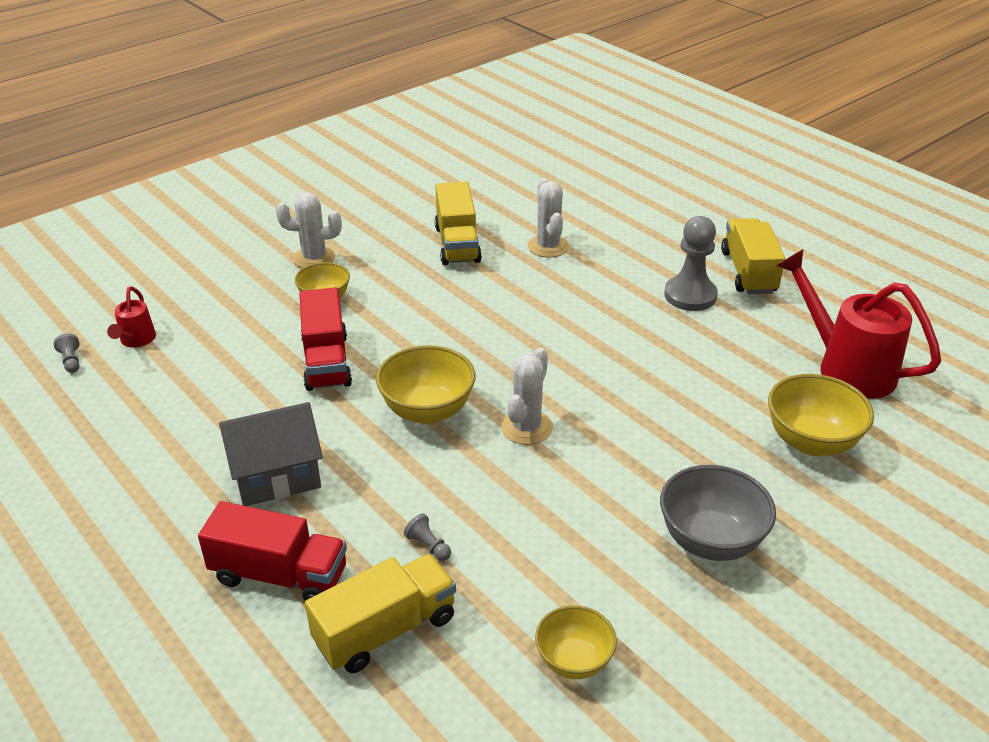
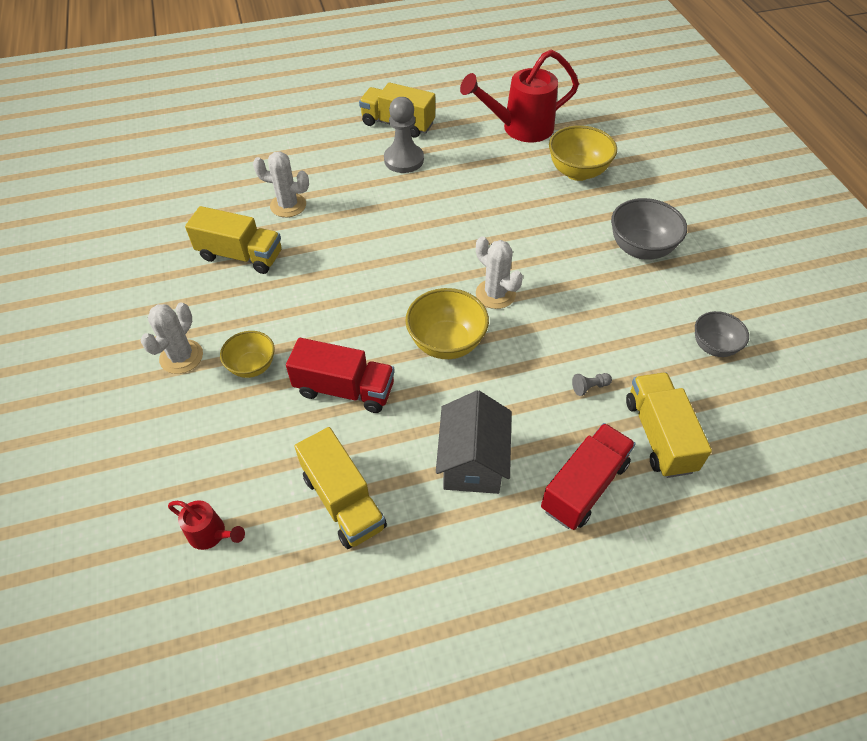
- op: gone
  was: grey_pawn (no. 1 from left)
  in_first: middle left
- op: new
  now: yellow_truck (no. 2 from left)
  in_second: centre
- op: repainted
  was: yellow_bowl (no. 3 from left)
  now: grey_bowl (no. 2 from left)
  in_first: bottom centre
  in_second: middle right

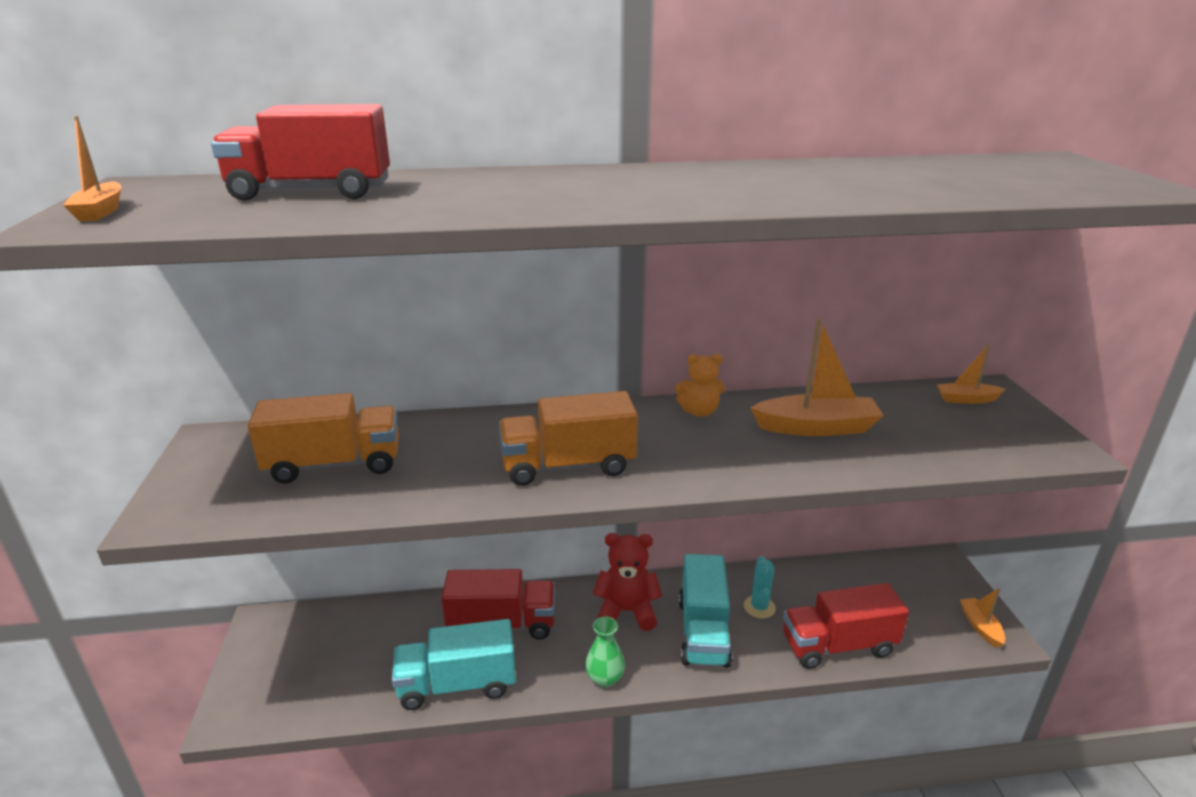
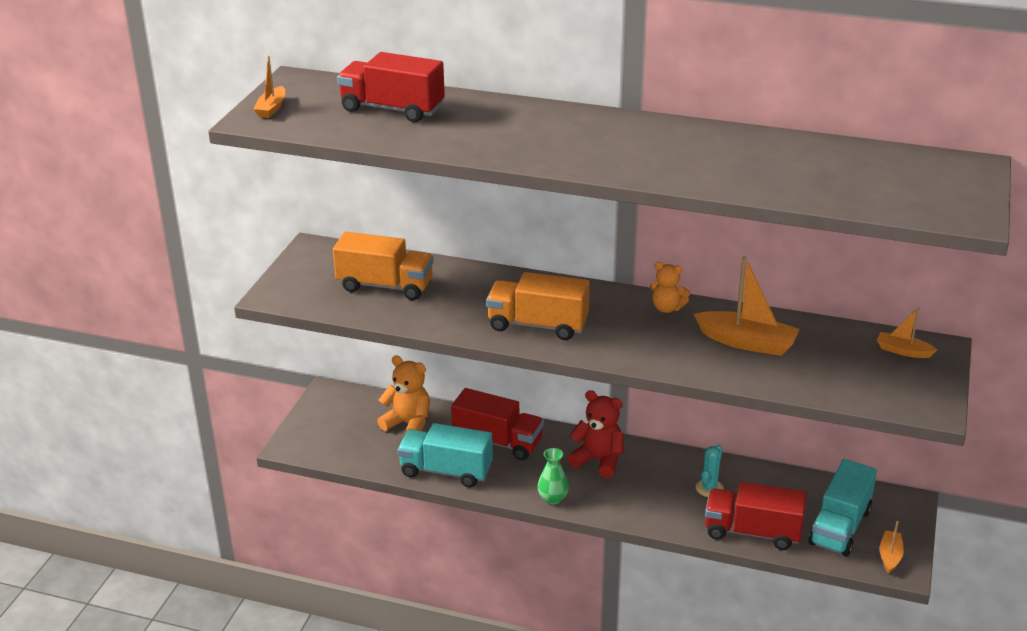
- op: new
  now: orange_teddy_bear (no. 1 from left)
  in_second: centre
- op: shifted
  was: turquoise_truck (no. 2 from left)
  in_first: bottom centre
  in_second: bottom right

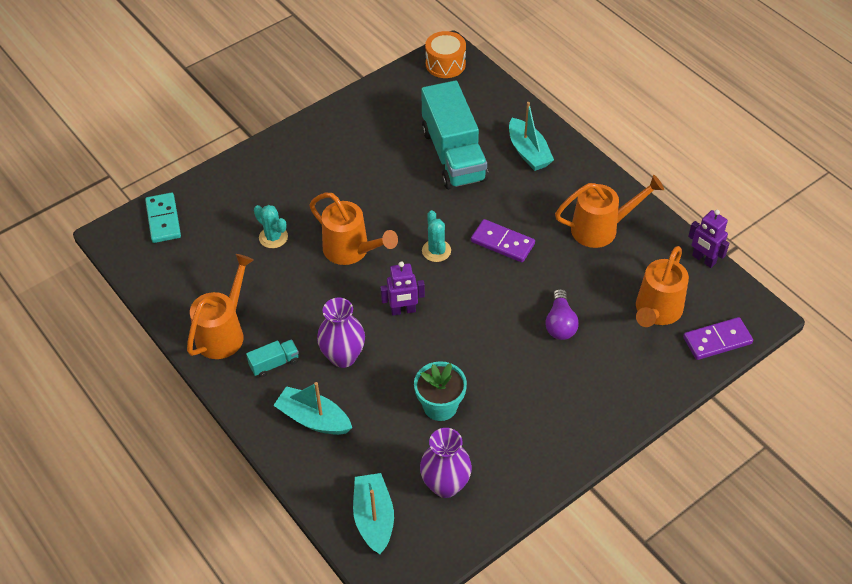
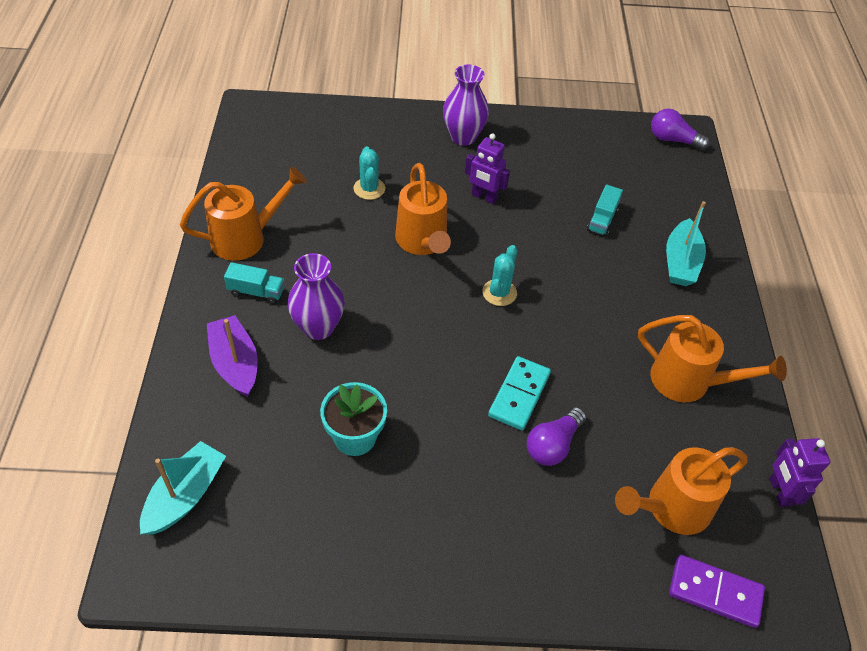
- op: gone
  was: purple_domino (no. 1 from left)
  in_first: centre
- op: shifted
  was: turquoise_domino
  in_first: middle left
  in_second: centre
- op: shifted
  was: purple_robot (no. 1 from left)
  in_first: centre
  in_second: top centre
- op: shifted
  was: purple_vase (no. 2 from left)
  in_first: bottom centre
  in_second: top centre
- op: swapped
  was: orange_drum
  now: purple_light_bulb (no. 2 from left)
  in_first: top centre
  in_second: top right
- op: repainted
  was: turquoise_boat (no. 1 from left)
  now: purple_boat
  in_first: bottom centre
  in_second: middle left
- op: scaled
  was: turquoise_truck (no. 2 from left)
  in_first: top centre
  in_second: top right
  ratio: 0.41

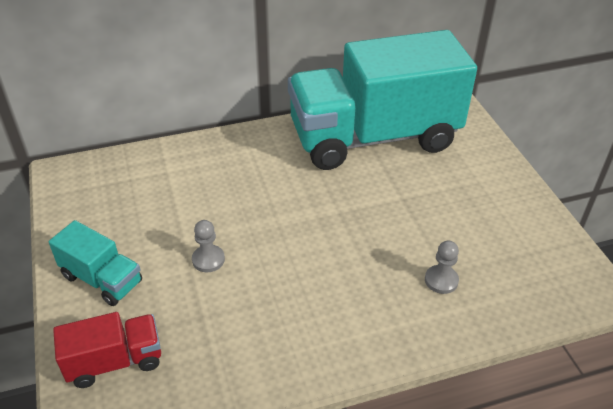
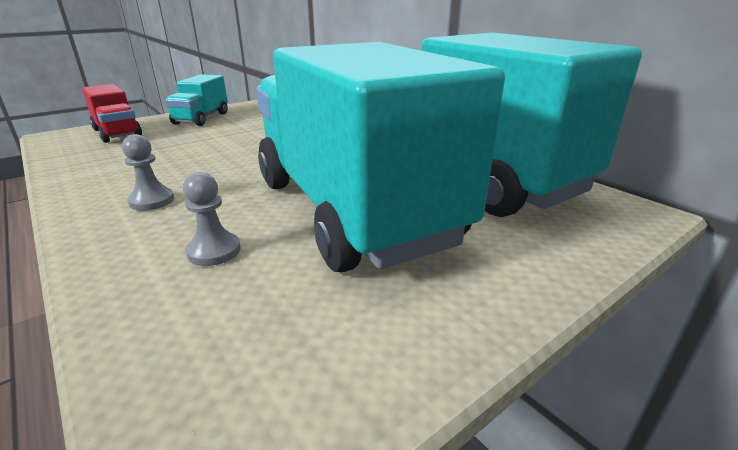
- op: new
  now: turquoise_truck (no. 2 from left)
  in_second: centre
- op: shifted
  was: grey_pawn (no. 1 from left)
  in_first: centre
  in_second: middle left

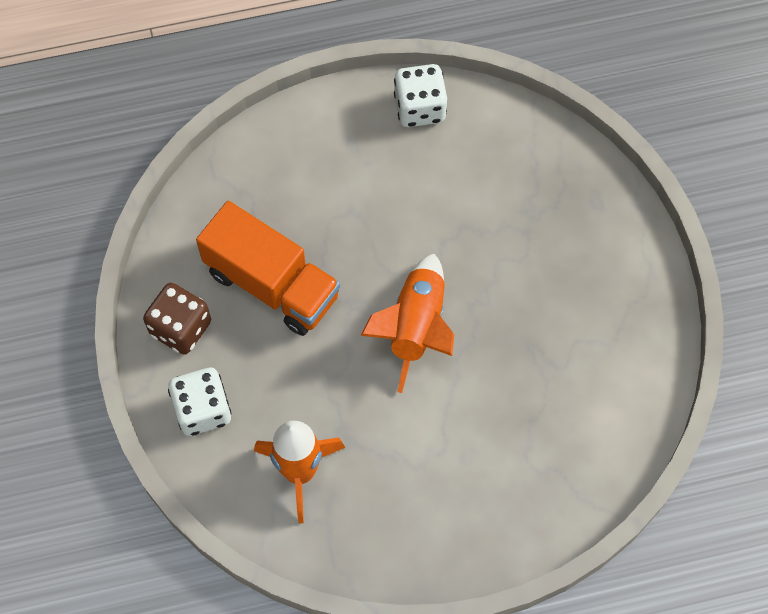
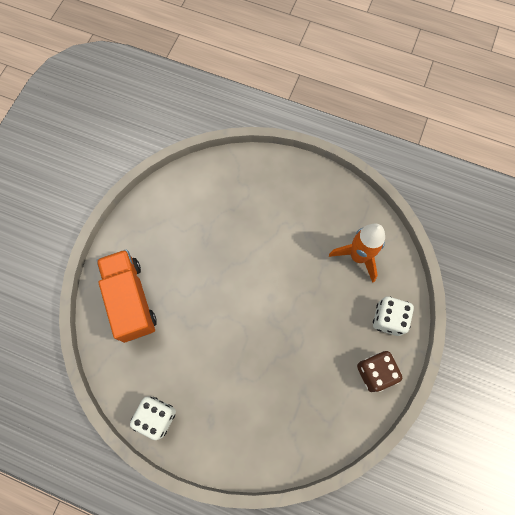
- op: gone
  was: orange_rocket (no. 2 from left)
  in_first: centre
- op: shifted
  was: orange_truck
  in_first: centre
  in_second: middle left

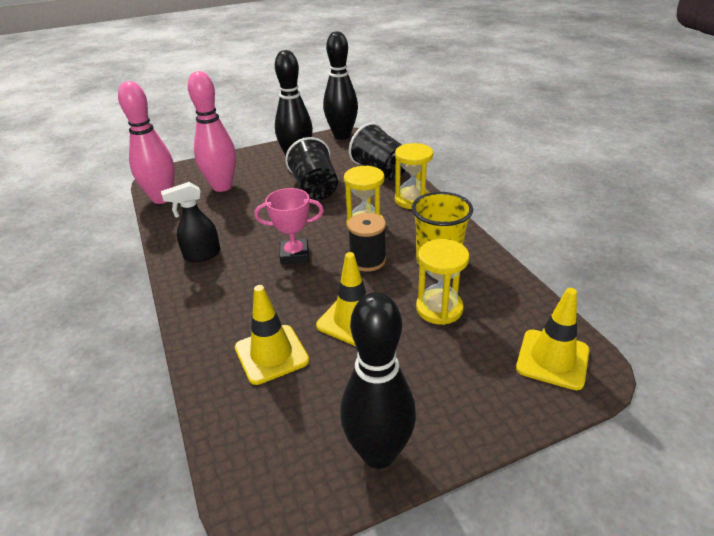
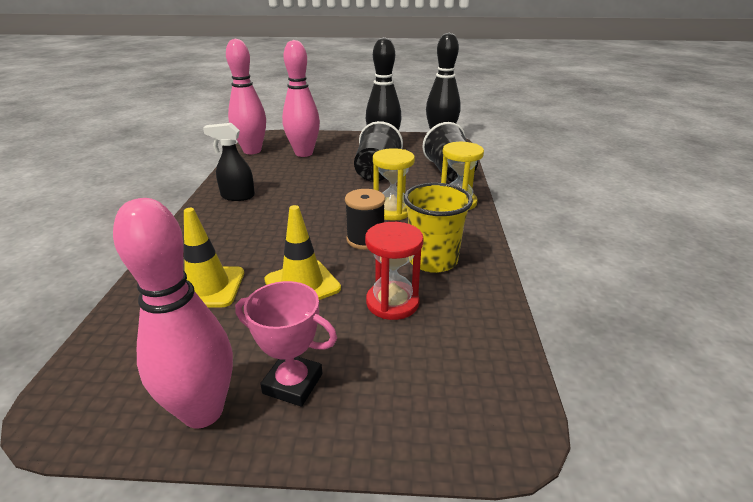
- op: gone
  was: yellow_traffic_cone (no. 3 from left)
  in_first: middle right
- op: shifted
  was: pink_trophy
  in_first: centre
  in_second: bottom centre
- op: repainted
  was: black_bowling_pin (no. 3 from left)
  now: pink_bowling_pin (no. 1 from left)
  in_first: bottom centre
  in_second: middle left
- op: repainted
  was: yellow_hourglass (no. 3 from left)
  now: red_hourglass
  in_first: centre
  in_second: centre

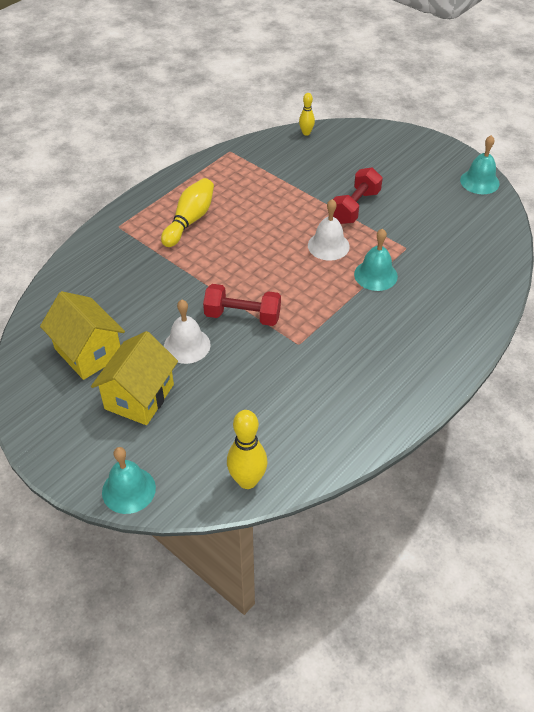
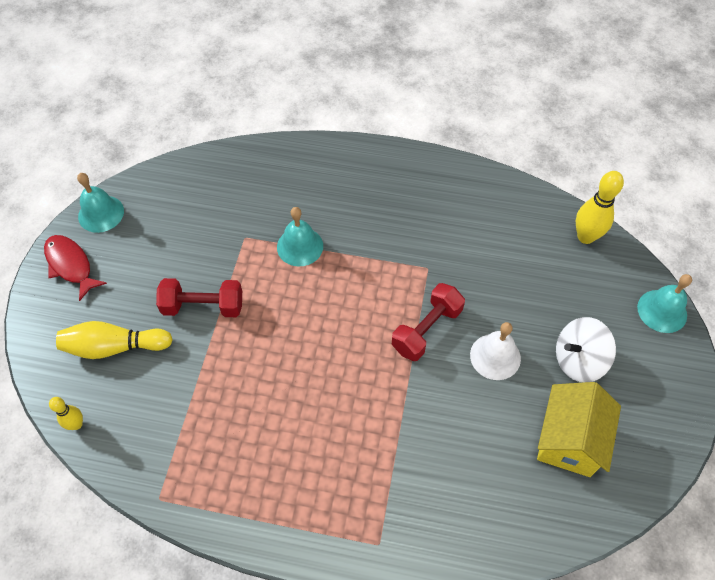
- op: gone
  was: white_bell (no. 2 from left)
  in_first: top centre
- op: new
  now: red_fish
  in_second: middle left
- op: shifted
  was: yellow_bowling_pin (no. 1 from left in the first image)
  now: yellow_bowling_pin (no. 2 from left)
  in_first: top centre
  in_second: middle left
- op: swapped
  was: yellow_house (no. 2 from left)
  now: white_spinning_top
  in_first: middle left
  in_second: middle right
- op: rotated
  was: red_dumbbell (no. 1 from left in the first image)
  in_first: centre
  in_second: centre
  clockwise: 60

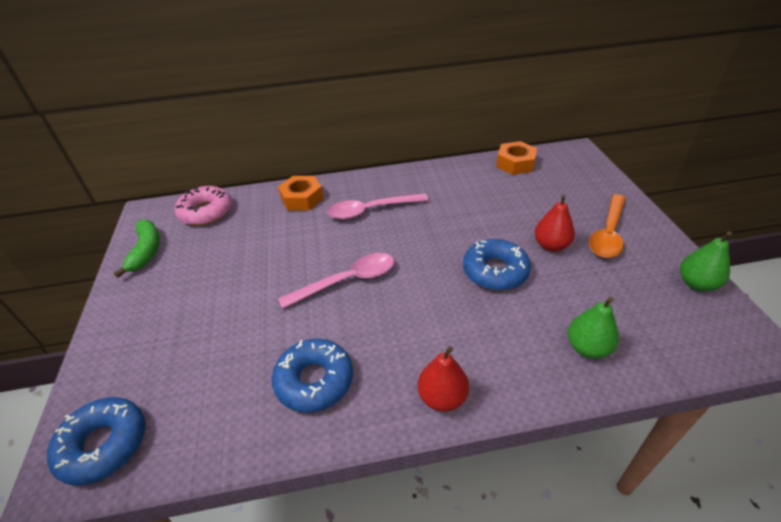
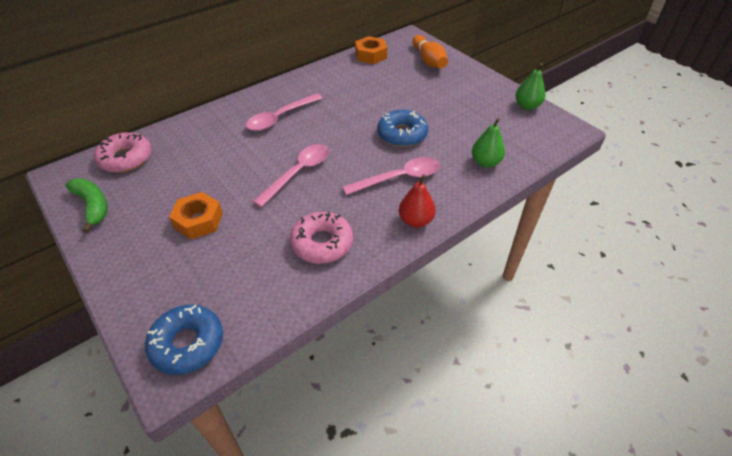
- op: gone
  was: red_pear (no. 2 from left)
  in_first: middle right
- op: gone
  was: orange_spoon
  in_first: middle right
- op: new
  now: pink_spoon (no. 3 from left)
  in_second: centre
- op: new
  now: orange_bowling_pin
  in_second: top centre
- op: shifted
  was: orange_nut (no. 1 from left)
  in_first: centre
  in_second: middle left
- op: repainted
  was: blue_donut (no. 2 from left)
  now: pink_donut (no. 2 from left)
  in_first: bottom centre
  in_second: centre

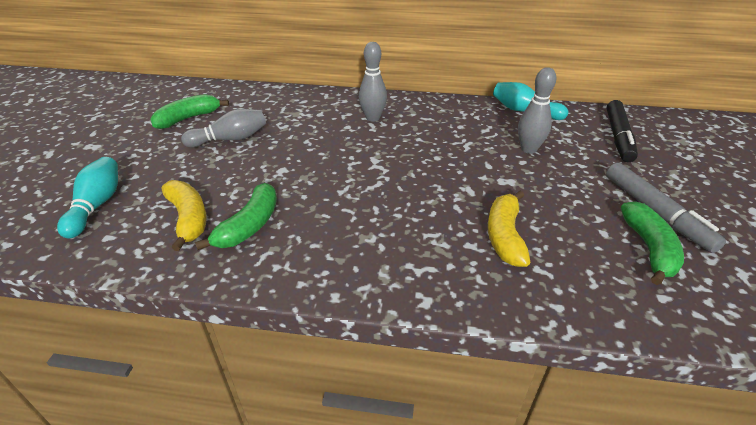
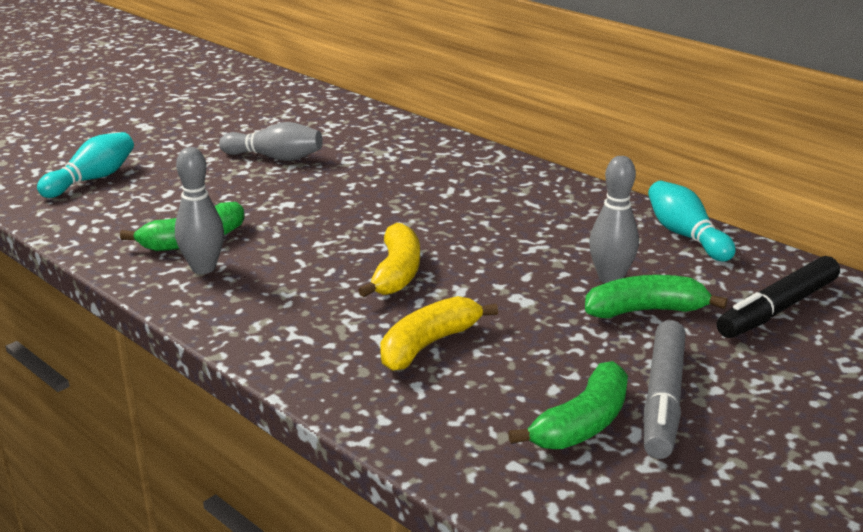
- op: shifted
  was: green_banana (no. 1 from left in the first image)
  now: green_banana (no. 3 from left)
  in_first: top left
  in_second: middle right
- op: shifted
  was: yellow_banana (no. 1 from left)
  in_first: middle left
  in_second: centre
- op: shifted
  was: grey_bowling_pin (no. 2 from left in the first image)
  now: grey_bowling_pin (no. 1 from left)
  in_first: top centre
  in_second: middle left

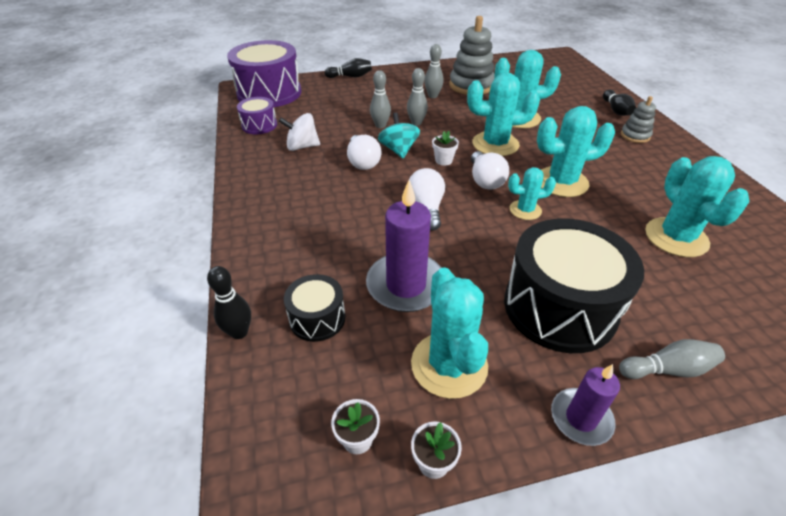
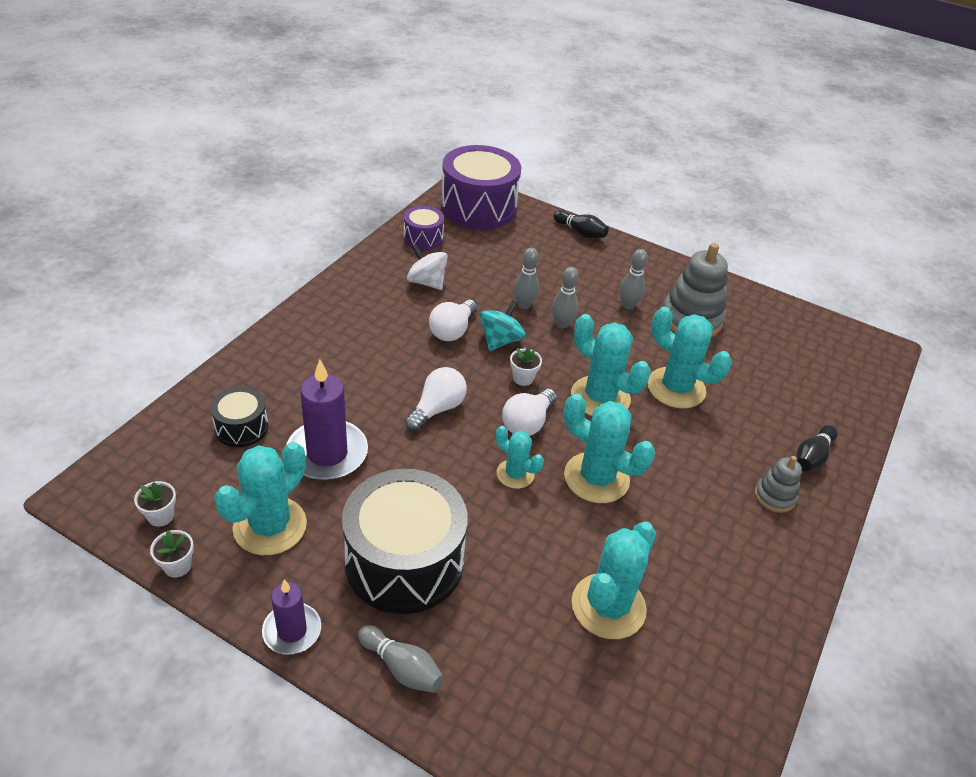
- op: gone
  was: black_bowling_pin (no. 1 from left)
  in_first: middle left

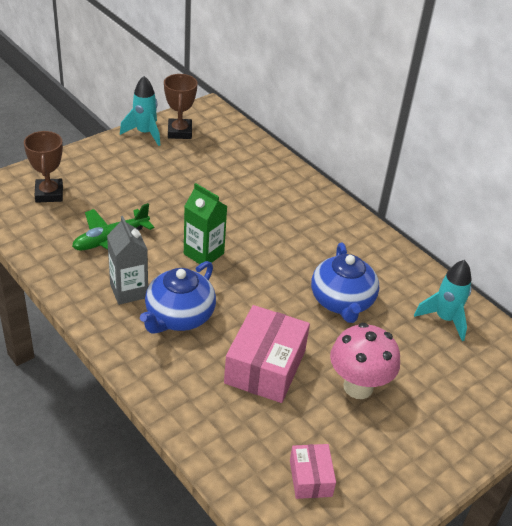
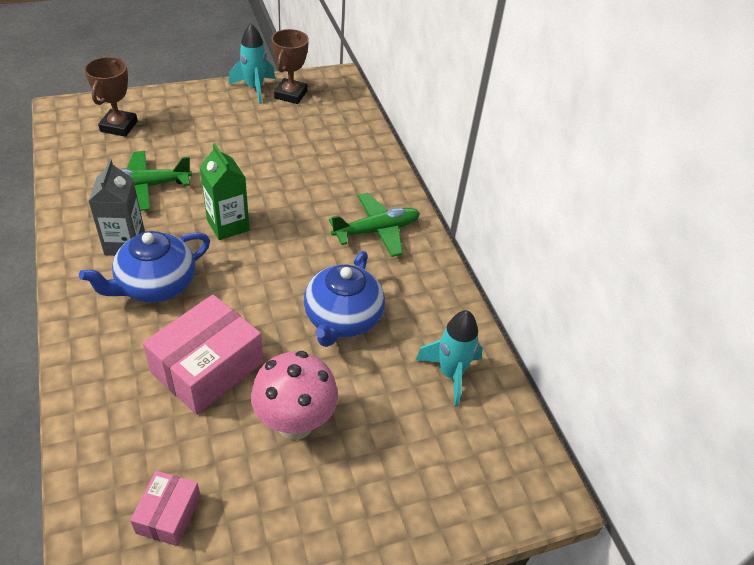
- op: new
  now: green_plane (no. 2 from left)
  in_second: centre

